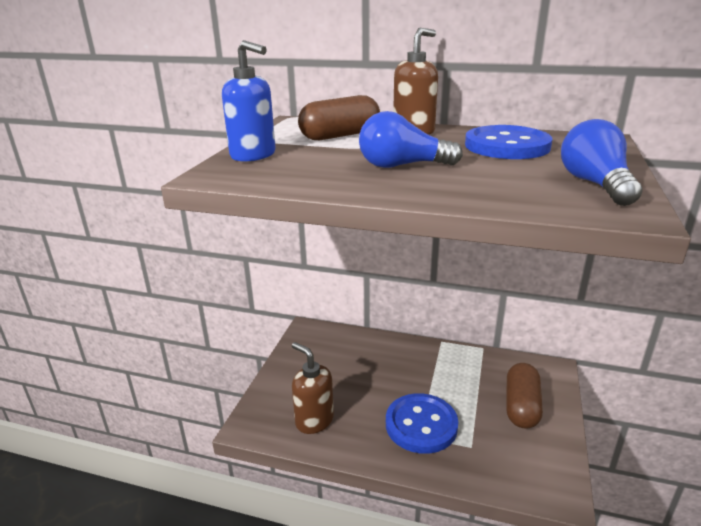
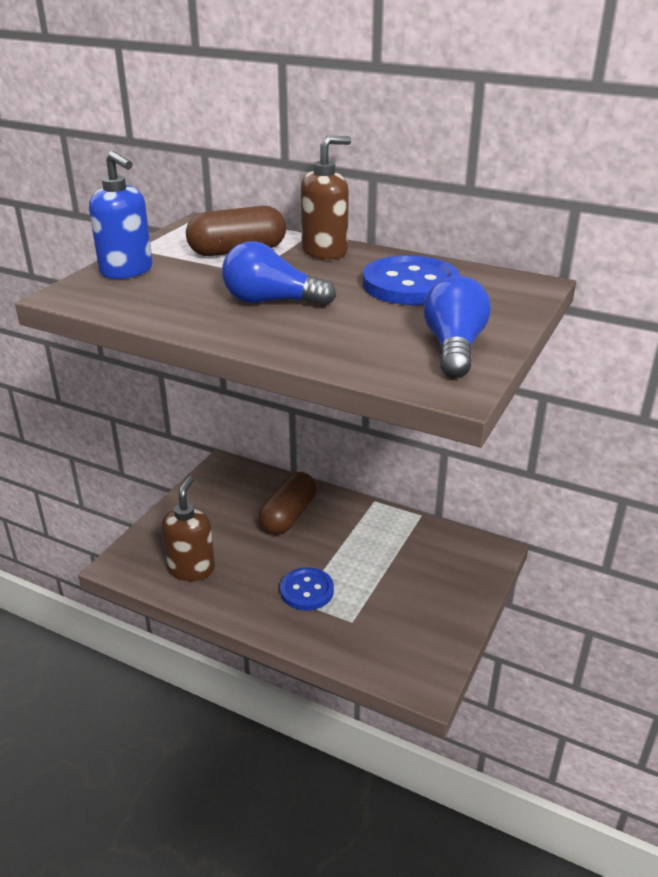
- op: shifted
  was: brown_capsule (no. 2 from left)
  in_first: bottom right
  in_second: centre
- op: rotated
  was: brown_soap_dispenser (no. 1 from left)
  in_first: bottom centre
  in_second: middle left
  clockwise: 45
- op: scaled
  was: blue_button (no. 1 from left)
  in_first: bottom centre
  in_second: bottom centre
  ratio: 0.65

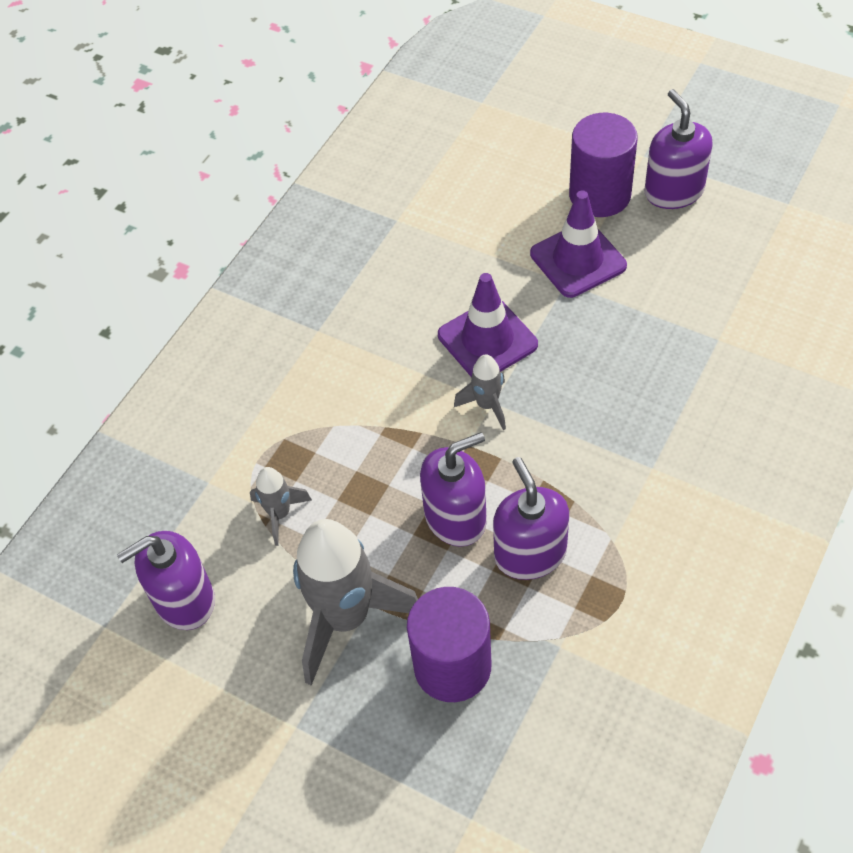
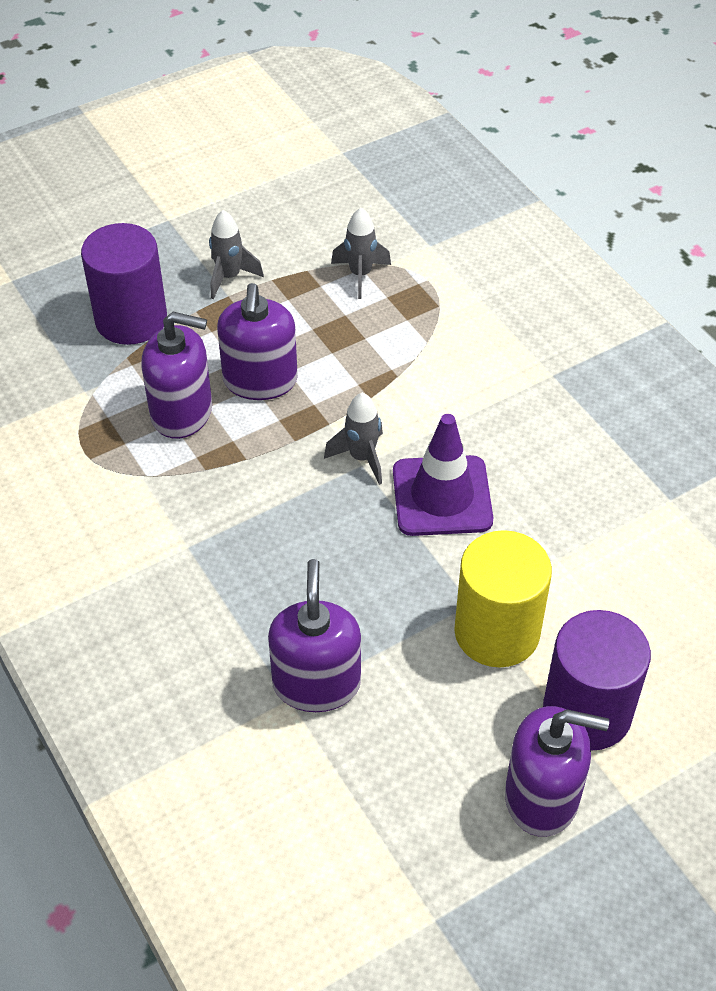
- op: shifted
  was: purple_soap_dispenser (no. 1 from left in the first image)
  now: purple_soap_dispenser (no. 3 from left)
  in_first: bottom left
  in_second: centre
- op: swapped
  was: purple_traffic_cone (no. 2 from left)
  now: yellow_cylinder
  in_first: top right
  in_second: middle right
- op: scaled
  was: grey_rocket (no. 2 from left in the first image)
  in_first: bottom centre
  in_second: top left
  ratio: 0.48

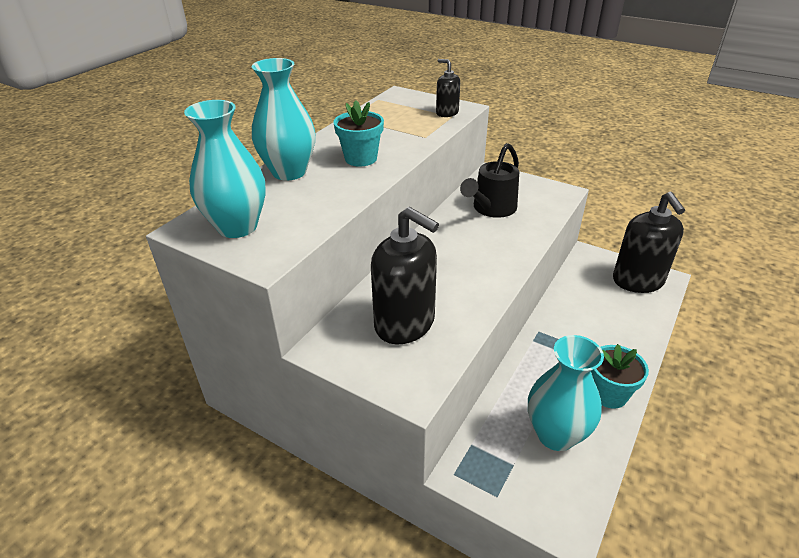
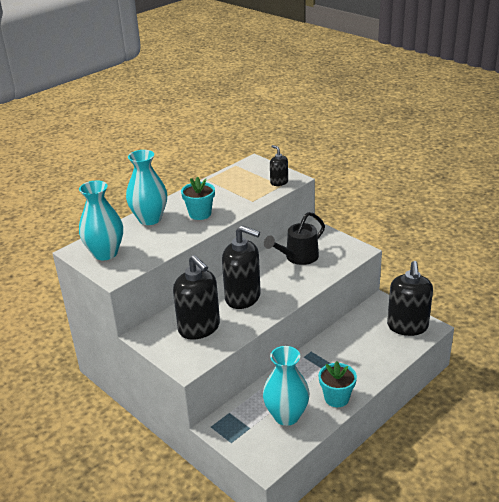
- op: new
  now: black_soap_dispenser (no. 2 from left)
  in_second: centre

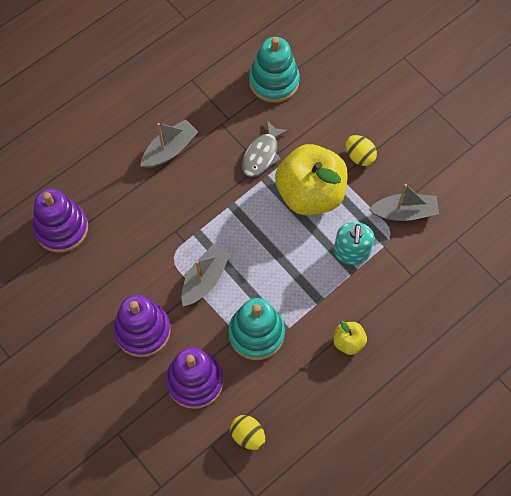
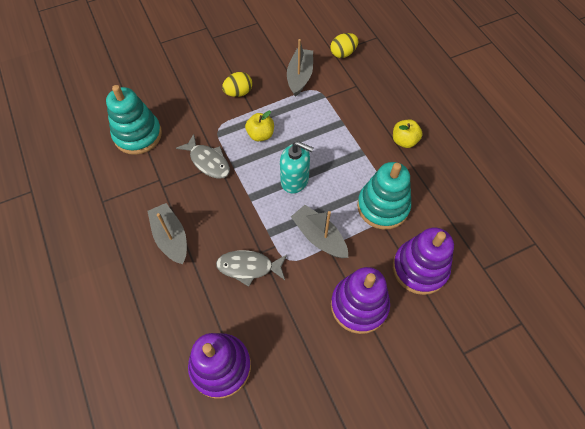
- op: new
  now: grey_fish (no. 2 from left)
  in_second: centre
- op: shifted
  was: yellow_egg (no. 1 from left in the first image)
  now: yellow_egg (no. 2 from left)
  in_first: bottom centre
  in_second: top centre
- op: shifted
  was: turquoise_soap_dispenser
  in_first: middle right
  in_second: centre
- op: scaled
  was: yellow_apple (no. 1 from left)
  in_first: centre
  in_second: top centre
  ratio: 0.44

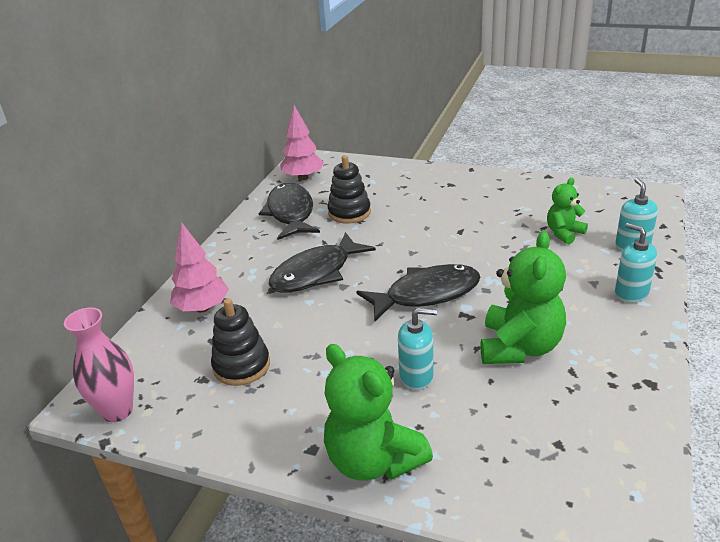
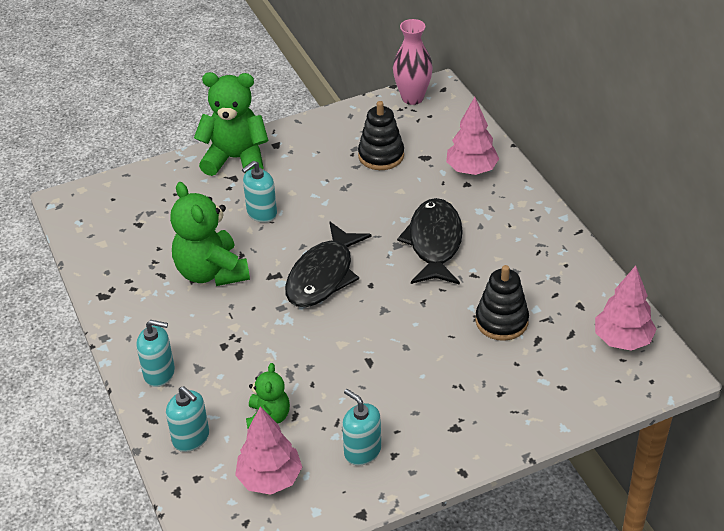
- op: gone
  was: black_fish (no. 1 from left)
  in_first: centre
- op: new
  now: pink_tree (no. 1 from left)
  in_second: bottom centre
- op: new
  now: turquoise_soap_dispenser (no. 4 from left)
  in_second: bottom centre

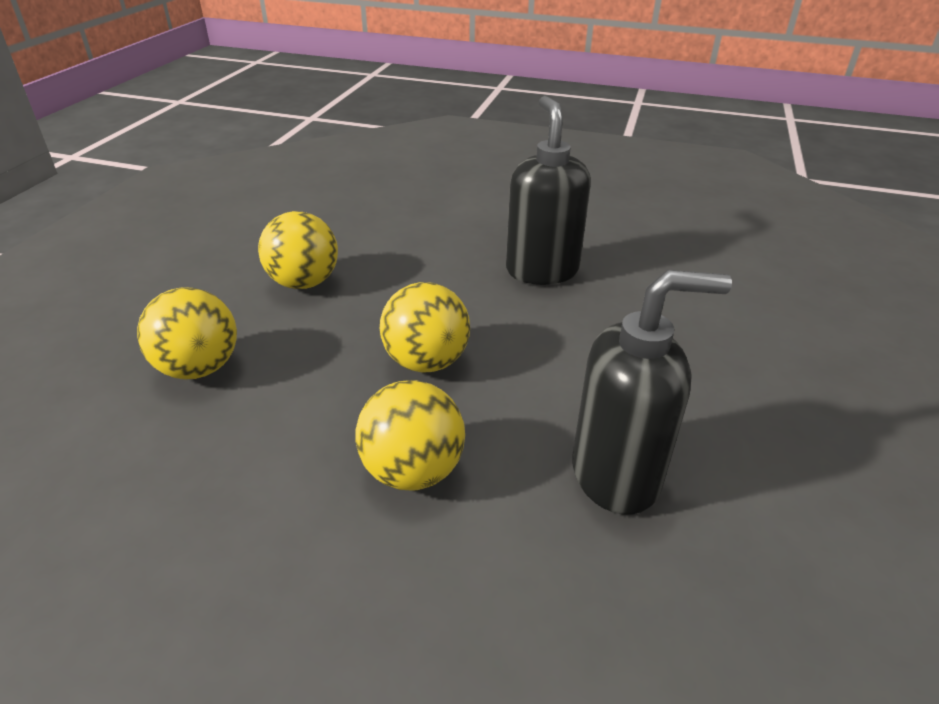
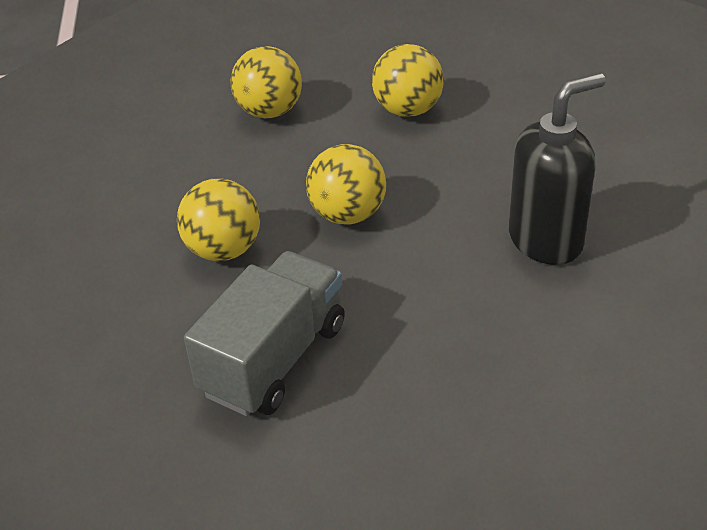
- op: swapped
  was: black_soap_dispenser (no. 2 from left)
  now: grey_truck
  in_first: middle right
  in_second: centre

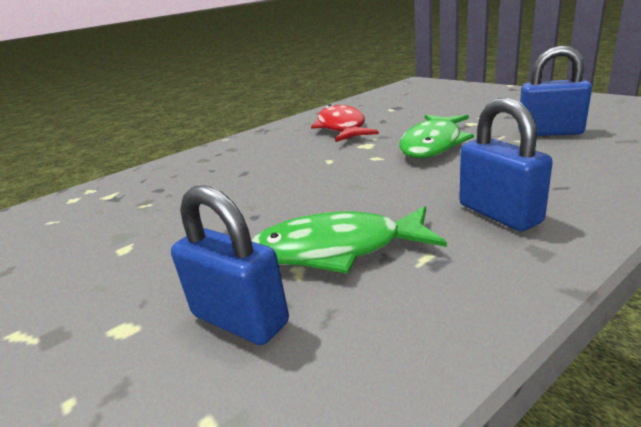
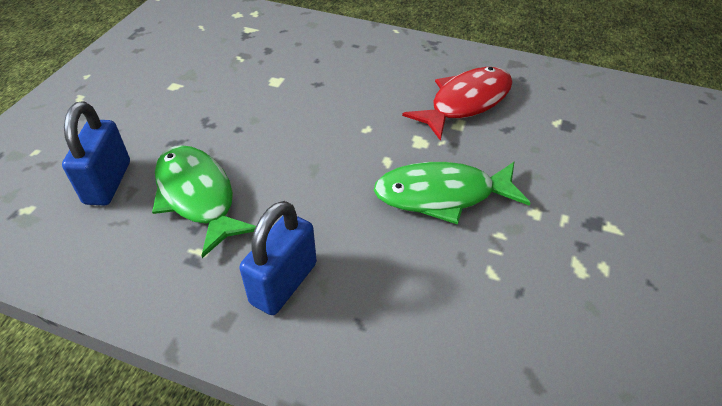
- op: gone
  was: blue_padlock (no. 3 from left)
  in_first: top right

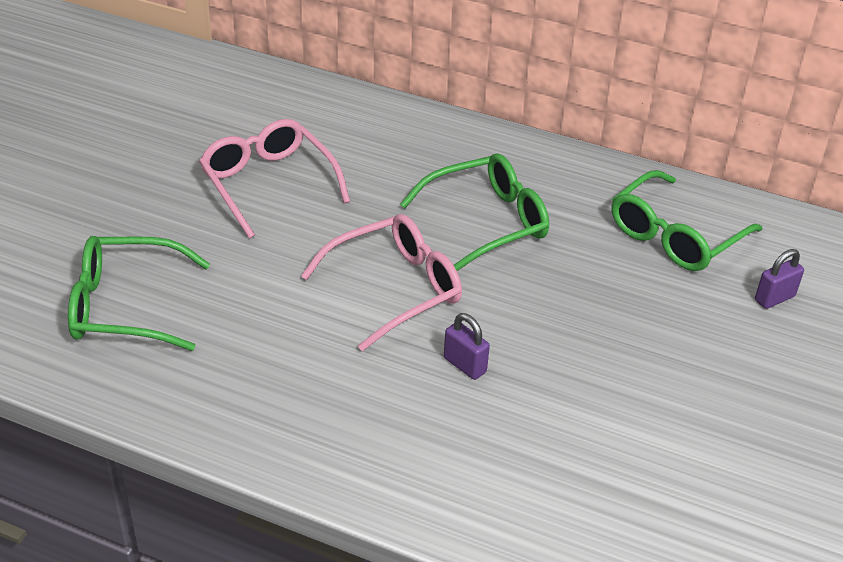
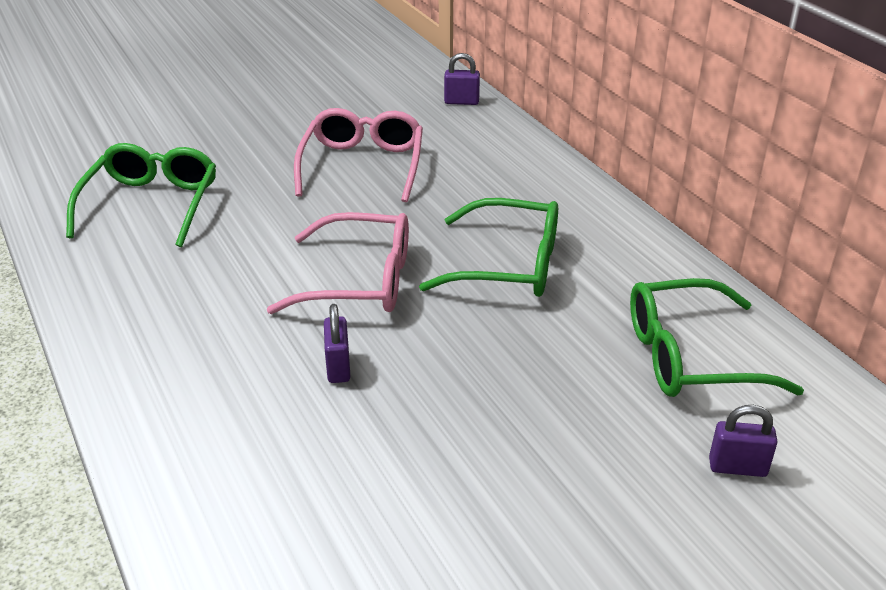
- op: new
  now: purple_padlock (no. 2 from left)
  in_second: top centre
- op: rotated
  was: green_glasses (no. 1 from left)
  in_first: middle left
  in_second: top left
  clockwise: 60

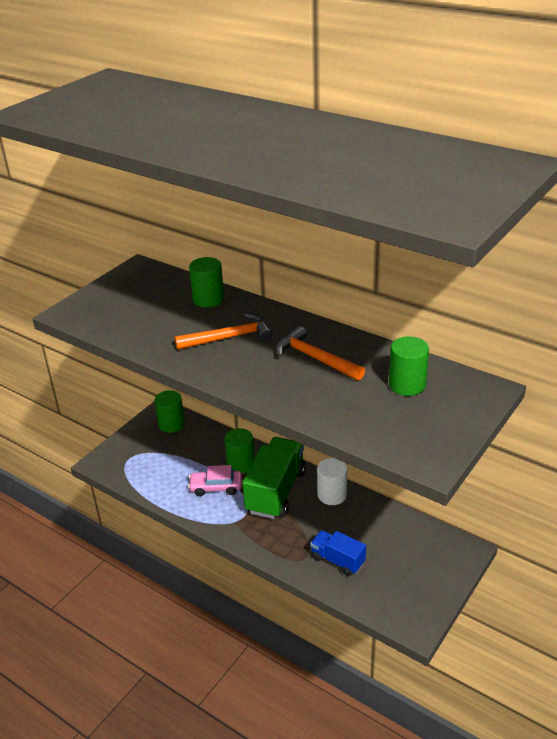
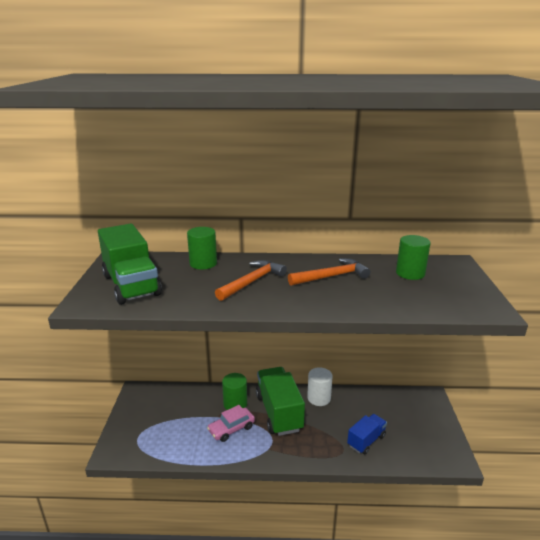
- op: gone
  was: green_cylinder (no. 1 from left)
  in_first: middle left
- op: new
  now: green_truck (no. 1 from left)
  in_second: middle left
- op: rotated
  was: orange_hammer (no. 2 from left)
  in_first: centre
  in_second: centre
  clockwise: 150
- op: rotated
  was: blue_truck
  in_first: bottom centre
  in_second: bottom right
  clockwise: 135

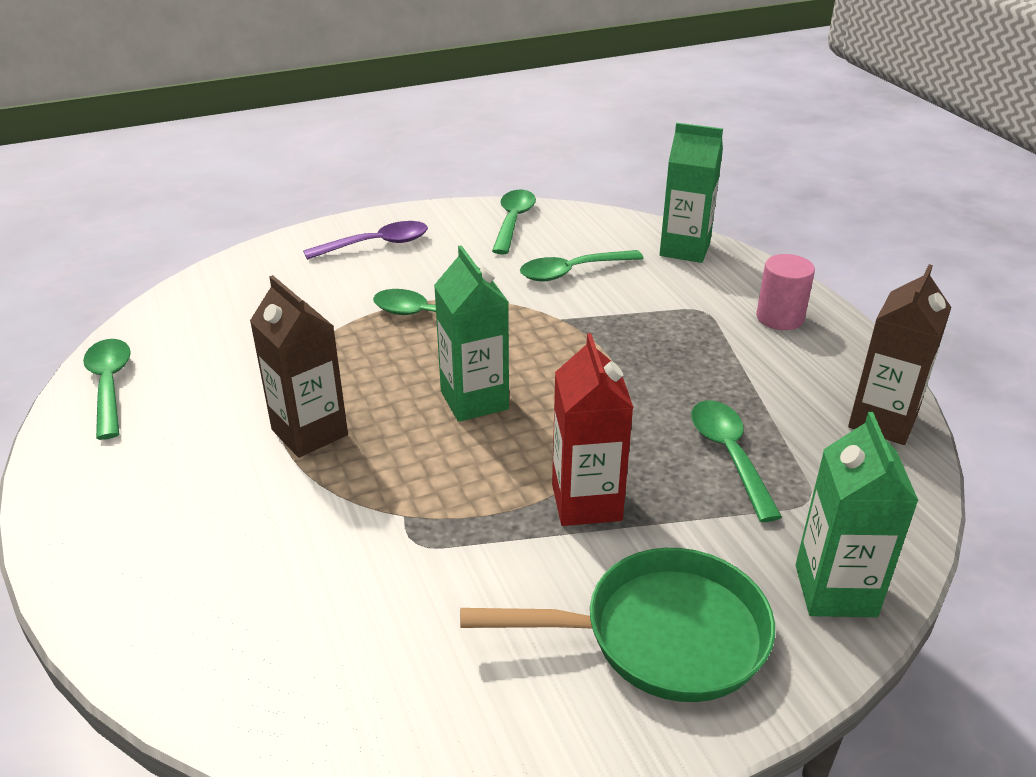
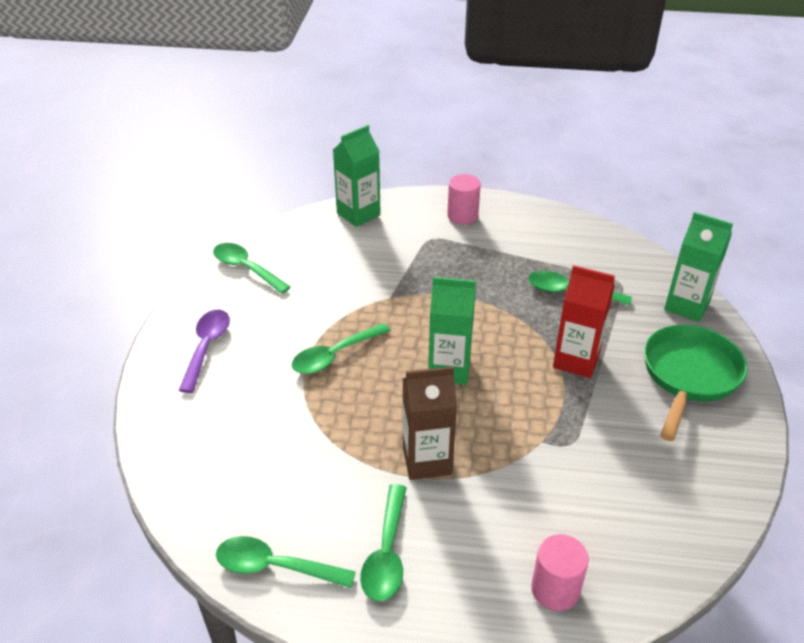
- op: gone
  was: brown_carton (no. 2 from left)
  in_first: middle right
- op: new
  now: pink_cylinder (no. 2 from left)
  in_second: bottom right
- op: shifted
  was: green_spoon (no. 4 from left)
  in_first: centre
  in_second: bottom centre

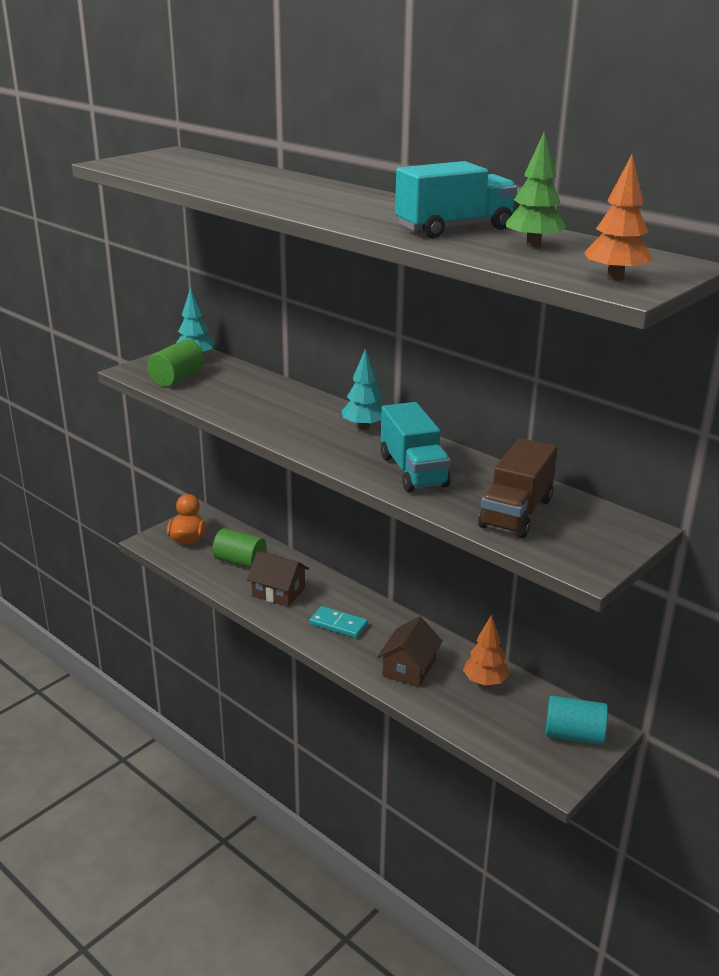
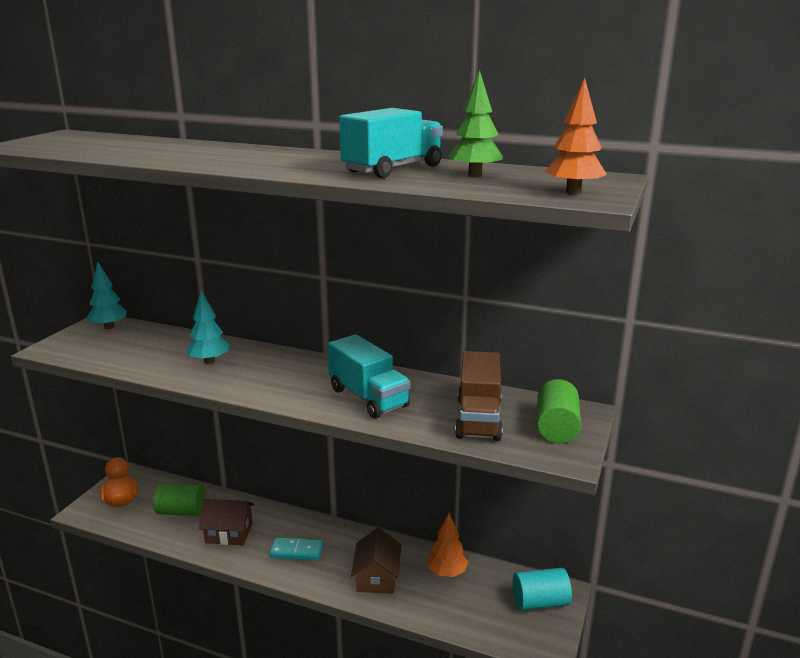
- op: shifted
  was: green_cylinder (no. 1 from left in the first image)
  now: green_cylinder (no. 2 from left)
  in_first: middle left
  in_second: middle right
- op: shifted
  was: turquoise_tree (no. 2 from left)
  in_first: centre
  in_second: middle left

